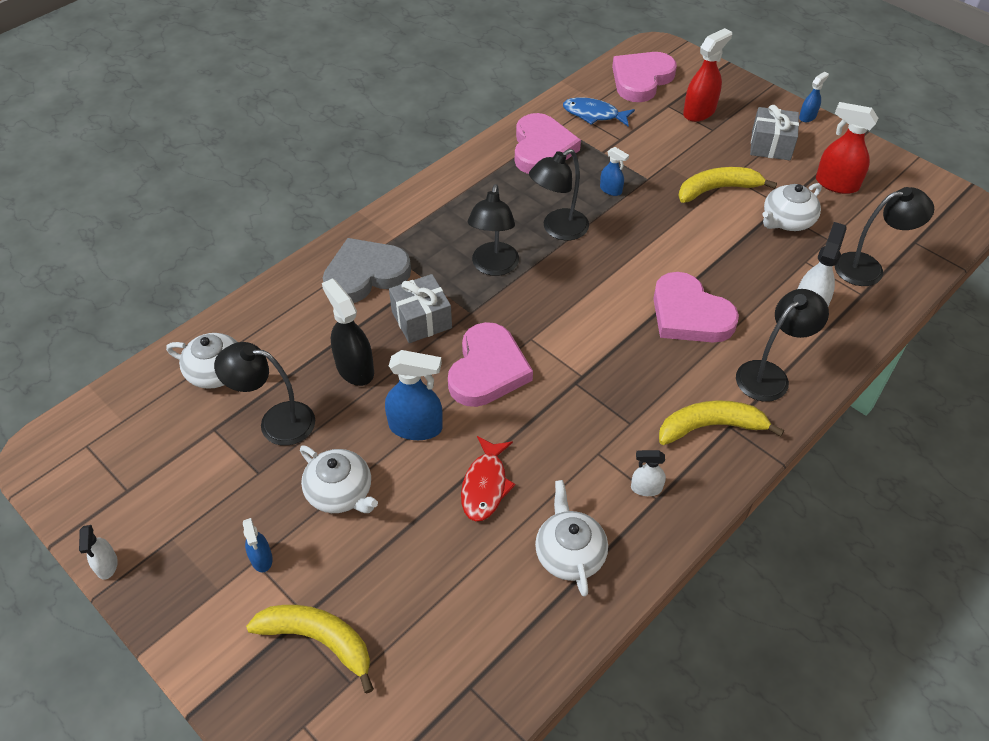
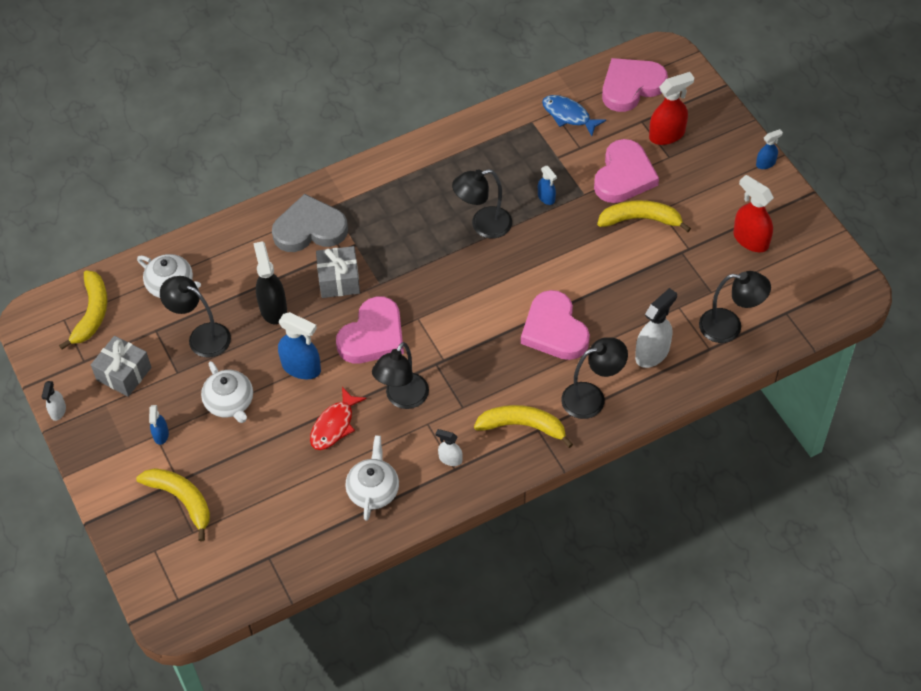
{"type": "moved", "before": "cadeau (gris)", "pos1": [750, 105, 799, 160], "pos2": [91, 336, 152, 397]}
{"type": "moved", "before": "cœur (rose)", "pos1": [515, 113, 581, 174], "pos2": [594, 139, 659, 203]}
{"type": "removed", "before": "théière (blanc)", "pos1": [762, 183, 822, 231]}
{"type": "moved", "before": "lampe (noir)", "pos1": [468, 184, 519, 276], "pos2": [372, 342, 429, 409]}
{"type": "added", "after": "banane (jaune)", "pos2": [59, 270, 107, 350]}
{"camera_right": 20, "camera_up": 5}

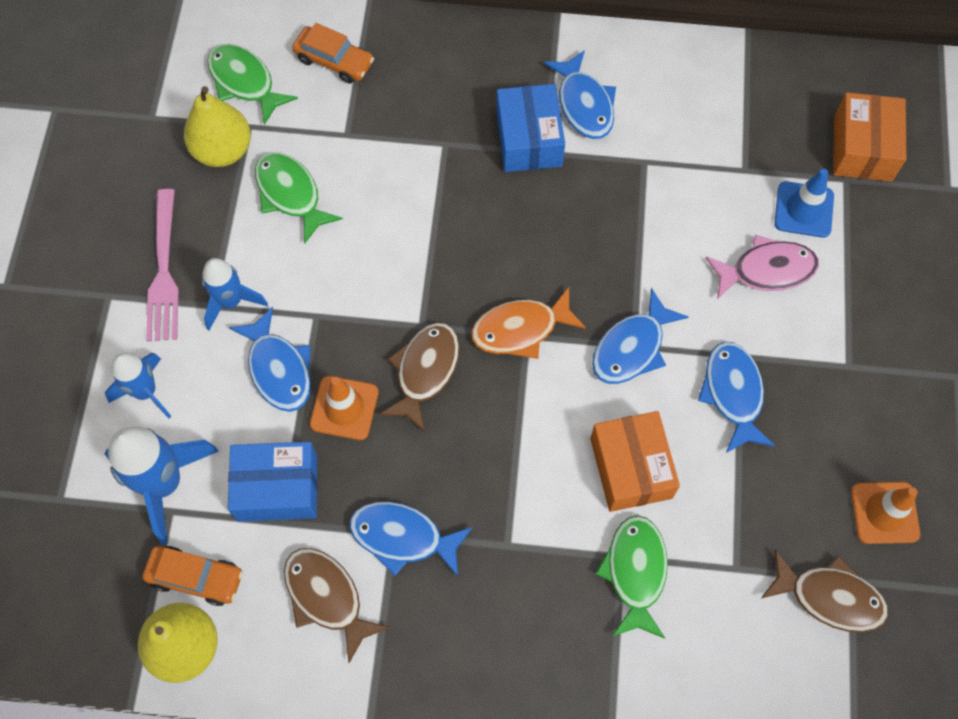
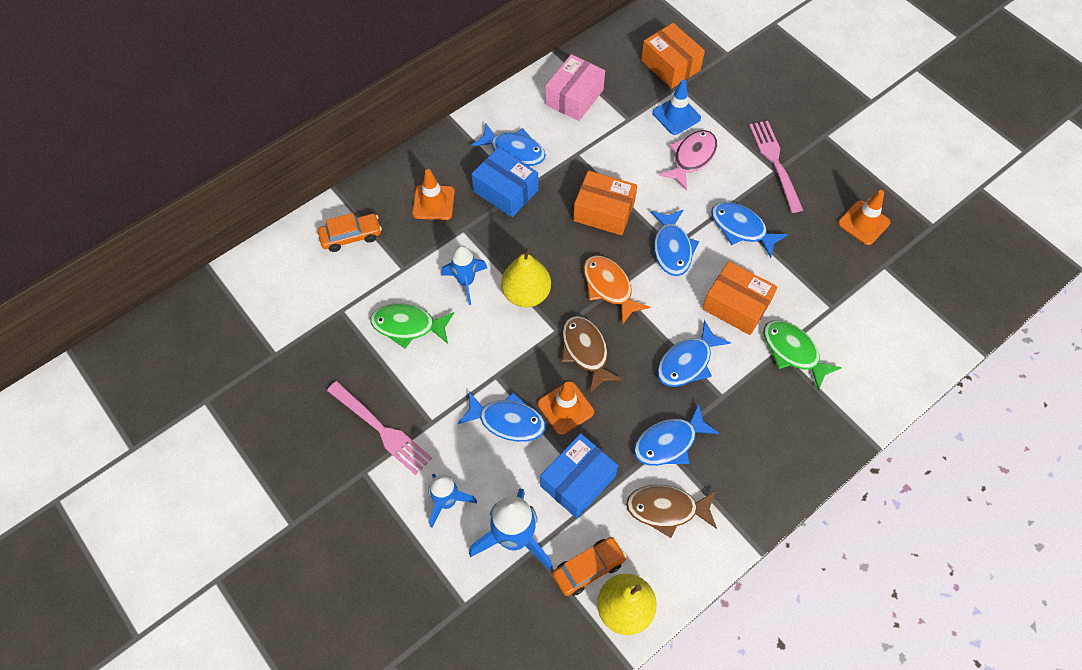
{"type": "removed", "before": "poisson (vert)", "pos1": [207, 44, 298, 125]}
{"type": "moved", "before": "poire (jaune)", "pos1": [184, 86, 251, 167], "pos2": [501, 247, 551, 307]}
{"type": "moved", "before": "fusée (bleu)", "pos1": [202, 258, 268, 330], "pos2": [441, 246, 487, 305]}
{"type": "turned", "before": "poisson (orange)", "pos1": [471, 287, 586, 359], "pos2": [584, 255, 650, 325], "turn": 120}
{"type": "removed", "before": "poisson (marron)", "pos1": [761, 550, 888, 633]}
{"type": "added", "after": "boîte (rose)", "pos2": [545, 54, 605, 121]}
{"type": "added", "after": "fourchette (rose)", "pos2": [749, 121, 803, 213]}
{"type": "added", "after": "cône de chantier (orange)", "pos2": [412, 169, 455, 220]}
{"type": "added", "after": "boîte (orange)", "pos2": [573, 171, 637, 235]}
{"type": "added", "after": "poisson (bleu)", "pos2": [657, 320, 731, 387]}
{"camera_right": -45, "camera_up": -5}

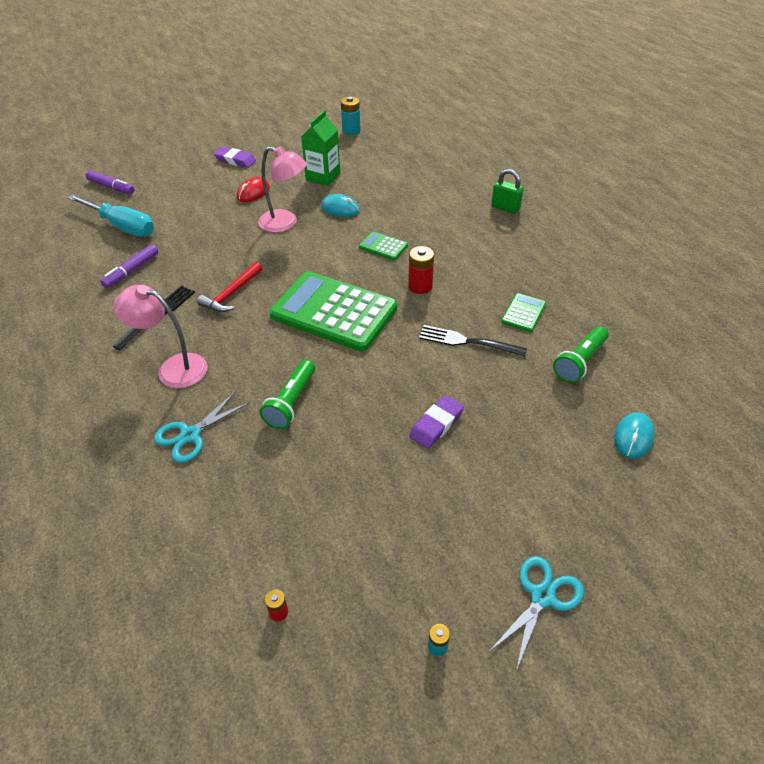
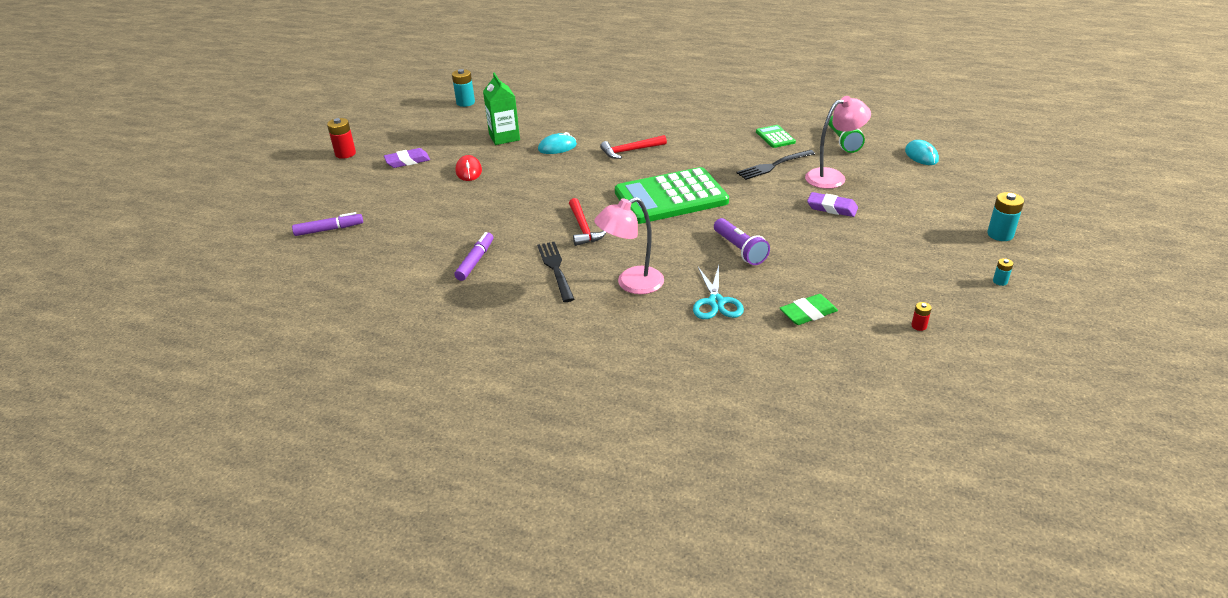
{"type": "moved", "before": "lampe (rose)", "pos1": [258, 146, 307, 232], "pos2": [805, 96, 871, 189]}
{"type": "removed", "before": "cadenas (vert)", "pos1": [491, 169, 524, 214]}
{"type": "removed", "before": "tournevis (turquoise)", "pos1": [68, 194, 154, 237]}
{"type": "replaced", "before": "calculatrice (vert)", "after": "marteau (rouge)", "pos1": [359, 231, 408, 260], "pos2": [600, 135, 667, 159]}
{"type": "turned", "before": "feutre (violet)", "pos1": [100, 244, 158, 288], "pos2": [454, 232, 493, 281], "turn": -150}
{"type": "moved", "before": "pile (rouge)", "pos1": [408, 246, 434, 294], "pos2": [327, 118, 356, 159]}
{"type": "recoloured", "before": "lampe de poche (vert)", "after": "lampe de poche (violet)", "pos1": [260, 360, 315, 429], "pos2": [714, 218, 770, 265]}
{"type": "turned", "before": "gomme (violet)", "pos1": [409, 395, 464, 449], "pos2": [807, 192, 858, 217], "turn": -60}
{"type": "replaced", "before": "ciseaux (turquoise)", "after": "pile (turquoise)", "pos1": [489, 556, 584, 671], "pos2": [987, 192, 1024, 241]}
{"type": "added", "after": "gomme (vert)", "pos2": [780, 294, 838, 325]}
{"camera_right": -45, "camera_up": -10}

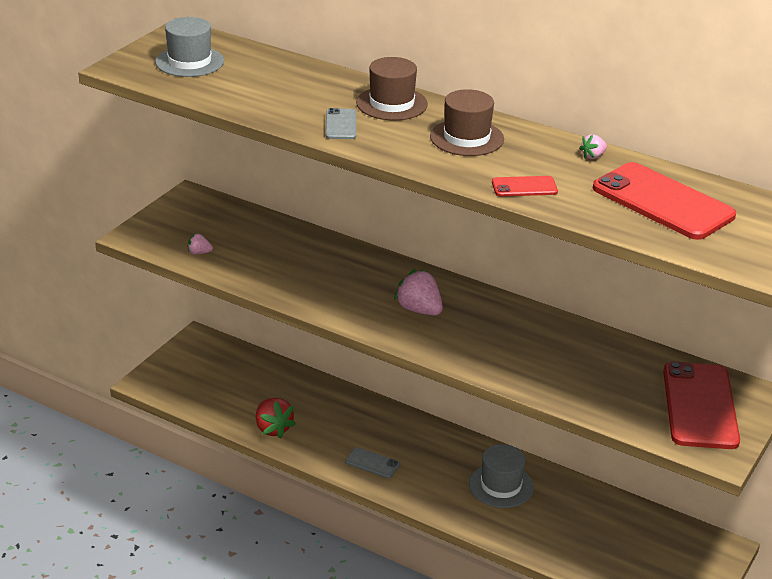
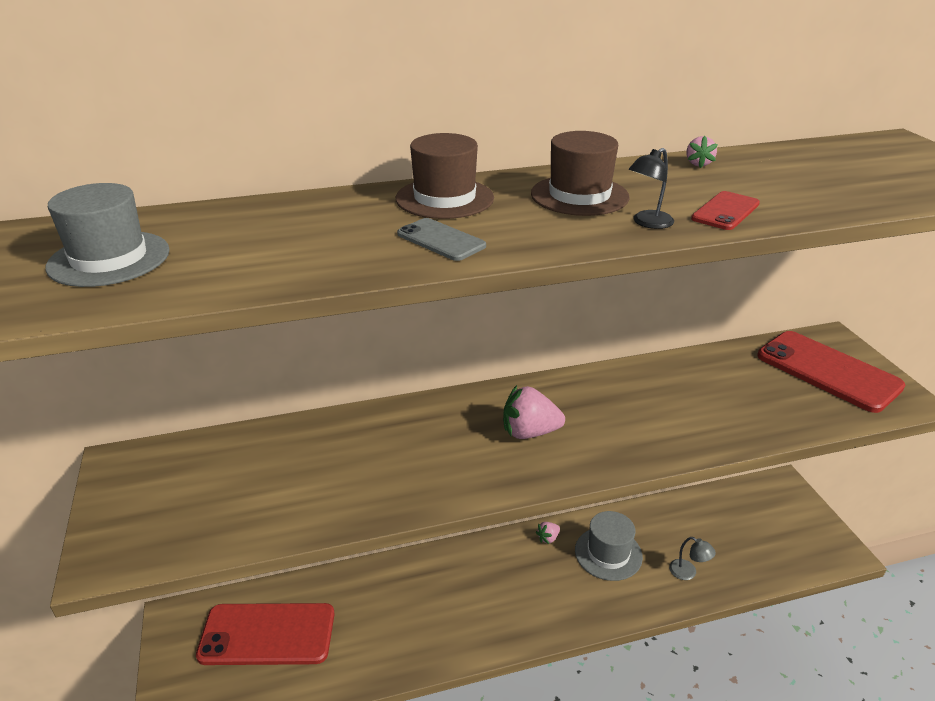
{"type": "moved", "before": "téléphone (rouge)", "pos1": [593, 162, 736, 240], "pos2": [196, 603, 335, 665]}
{"type": "moved", "before": "fraise (rose)", "pos1": [188, 233, 213, 254], "pos2": [536, 522, 560, 544]}
{"type": "removed", "before": "fraise (rouge)", "pos1": [256, 398, 296, 439]}
{"type": "removed", "before": "téléphone (gris)", "pos1": [345, 447, 400, 478]}
{"type": "added", "after": "lampe (noir)", "pos2": [629, 148, 674, 229]}
{"type": "added", "after": "lampe (gris)", "pos2": [669, 537, 716, 580]}
{"camera_right": -45, "camera_up": 0}

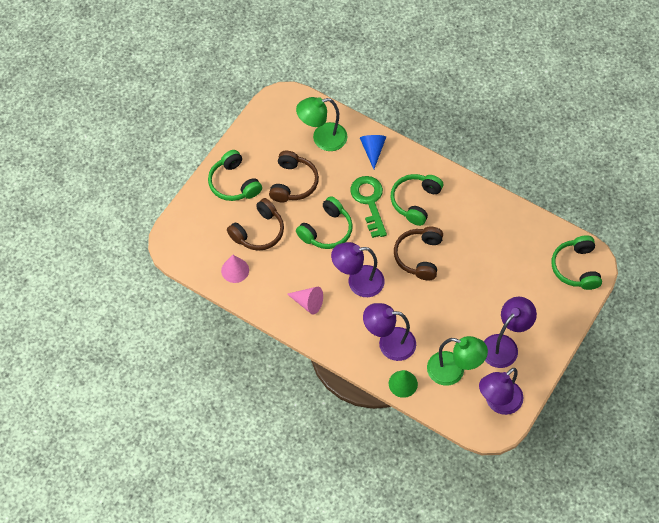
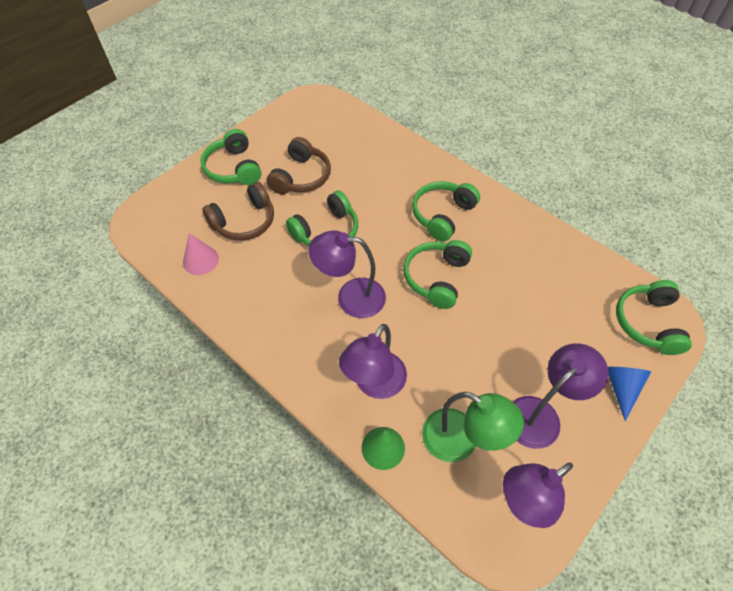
{"type": "removed", "before": "lampe (vert)", "pos1": [296, 97, 347, 151]}
{"type": "moved", "before": "cône (bleu)", "pos1": [360, 135, 386, 169], "pos2": [608, 367, 651, 421]}
{"type": "removed", "before": "clé (vert)", "pos1": [350, 176, 387, 238]}
{"type": "recoloured", "before": "casque audio (marron)", "after": "casque audio (vert)", "pos1": [394, 227, 443, 280], "pos2": [403, 240, 472, 309]}
{"type": "removed", "before": "cône (rose)", "pos1": [287, 287, 323, 315]}
{"type": "turned", "before": "lampe (violet)", "pos1": [363, 303, 416, 361], "pos2": [339, 324, 407, 399], "turn": -75}
{"camera_right": 10, "camera_up": -5}

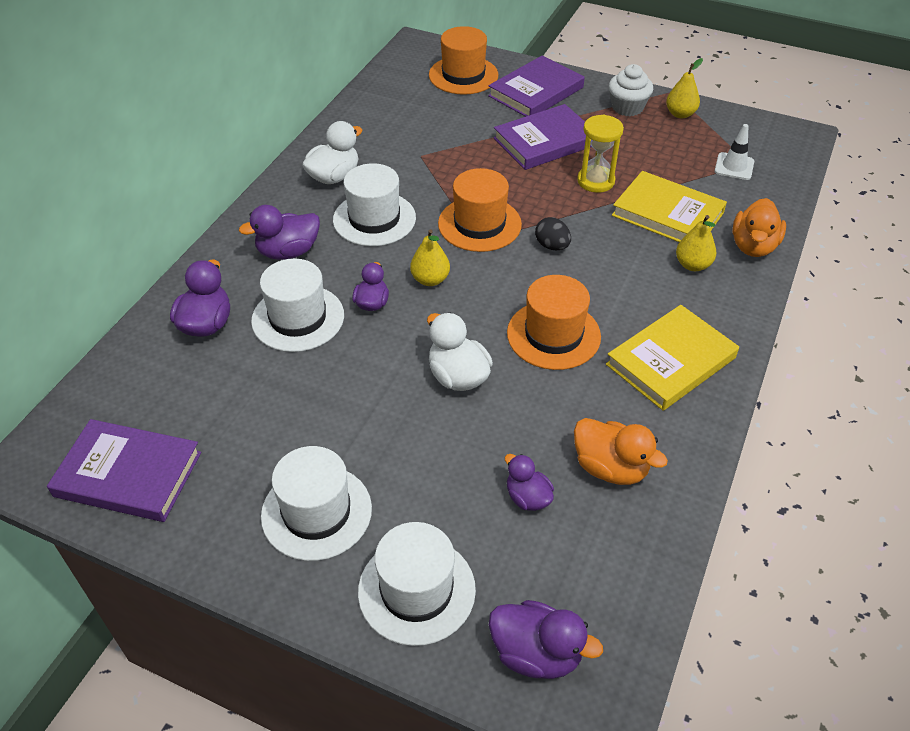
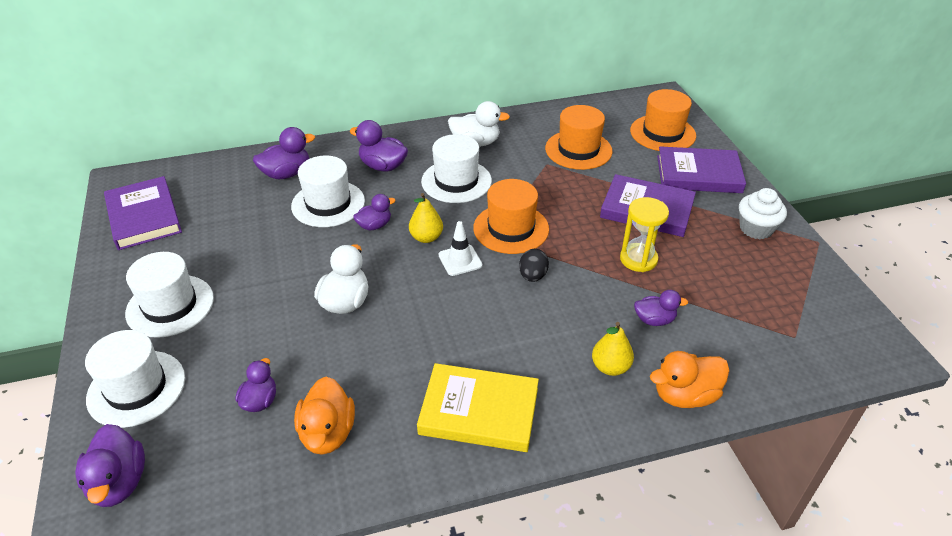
{"type": "removed", "before": "poire (jaune)", "pos1": [666, 58, 703, 118]}
{"type": "moved", "before": "cône de chantier (blanc)", "pos1": [715, 124, 754, 180], "pos2": [439, 221, 482, 276]}
{"type": "replaced", "before": "livre (jaune)", "after": "canard (violet)", "pos1": [612, 171, 727, 242], "pos2": [634, 290, 688, 326]}
{"type": "moved", "before": "chapeau (orange)", "pos1": [507, 275, 601, 370], "pos2": [545, 105, 613, 170]}
{"camera_right": 50, "camera_up": -5}

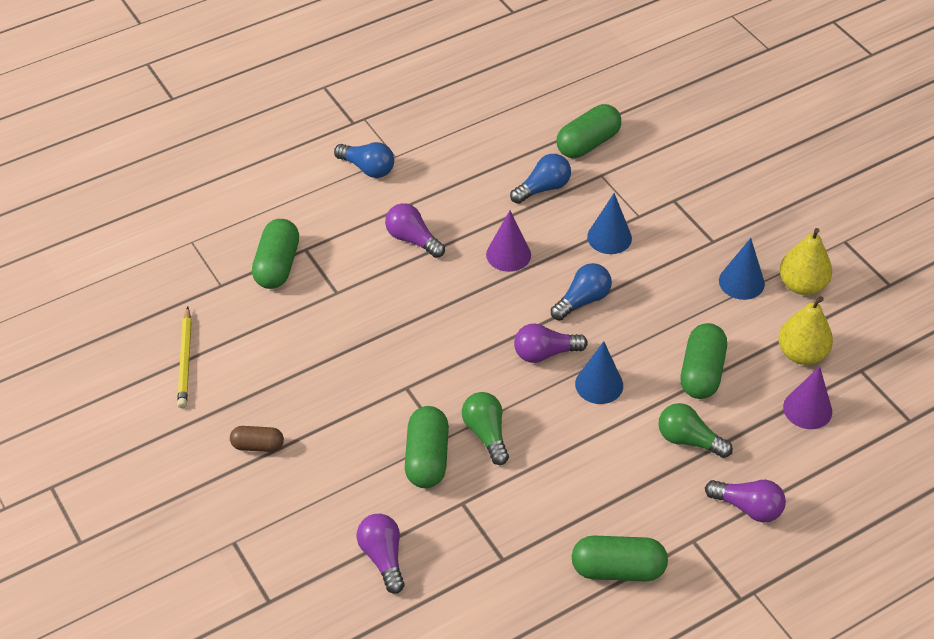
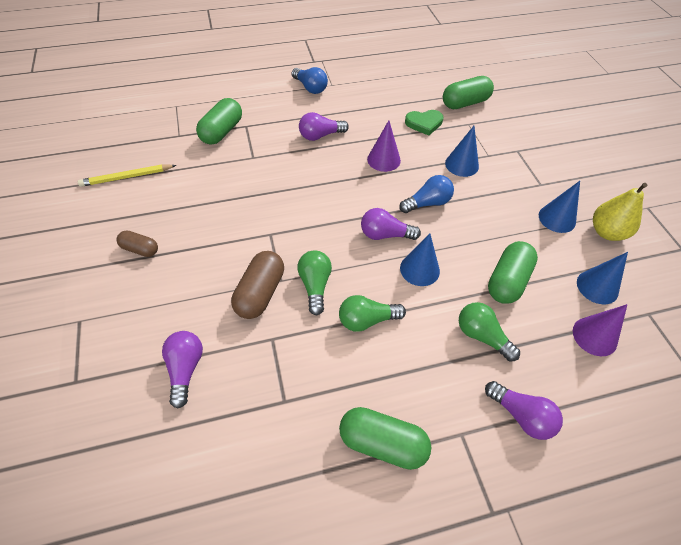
{"type": "replaced", "before": "ampoule (bleu)", "after": "cœur (vert)", "pos1": [510, 154, 571, 204], "pos2": [405, 110, 443, 136]}
{"type": "turned", "before": "ampoule (violet)", "pos1": [385, 203, 445, 258], "pos2": [299, 112, 349, 141], "turn": -75}
{"type": "replaced", "before": "poire (jaune)", "after": "cône (bleu)", "pos1": [778, 296, 833, 365], "pos2": [577, 252, 628, 304]}
{"type": "turned", "before": "crayon (jaune)", "pos1": [177, 307, 192, 408], "pos2": [78, 165, 176, 187], "turn": 60}
{"type": "recoloured", "before": "gélule (vert)", "after": "gélule (marron)", "pos1": [405, 406, 449, 488], "pos2": [231, 251, 284, 319]}
{"type": "added", "after": "ampoule (vert)", "pos2": [339, 295, 406, 332]}
{"camera_right": 15, "camera_up": 5}

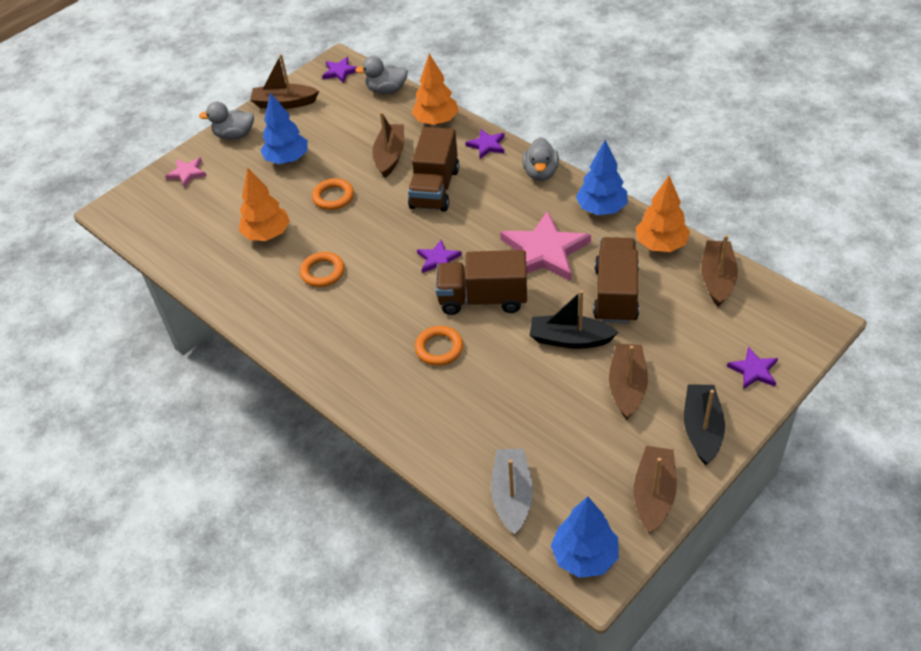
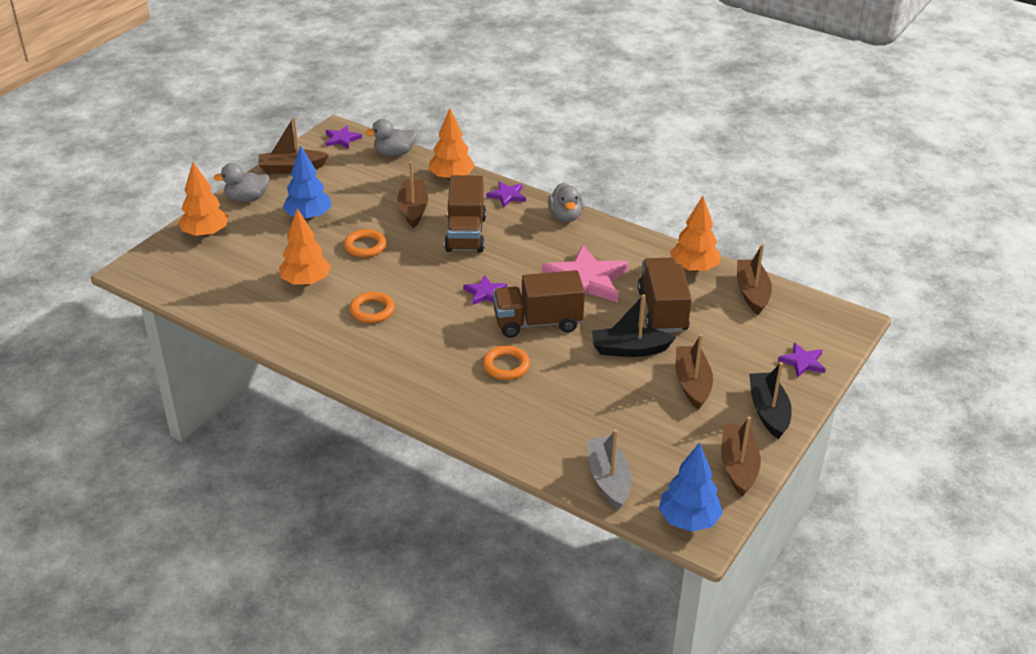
{"type": "removed", "before": "arbre (bleu)", "pos1": [576, 140, 628, 215]}
{"type": "replaced", "before": "étoile (rose)", "after": "arbre (orange)", "pos1": [165, 157, 207, 188], "pos2": [178, 162, 228, 238]}
{"camera_right": -15, "camera_up": -10}

